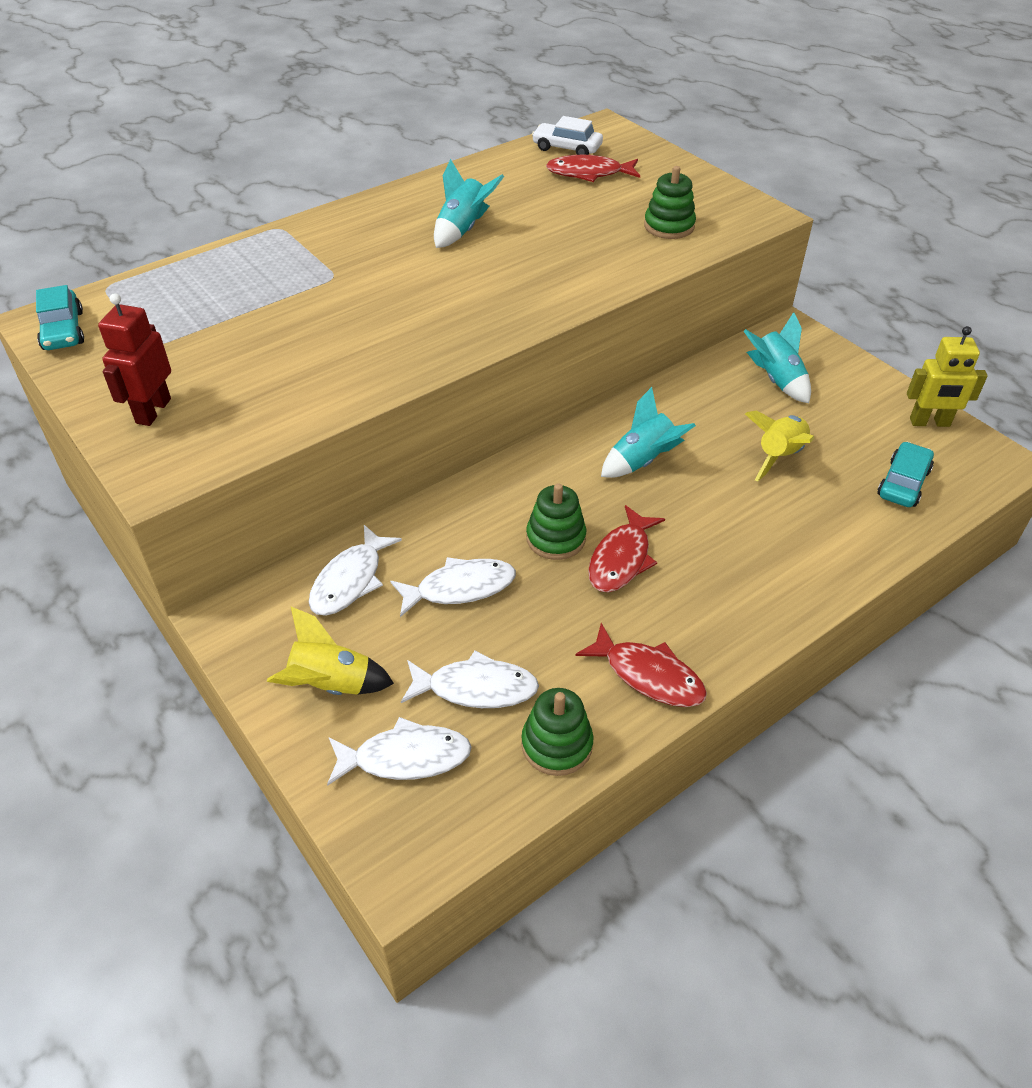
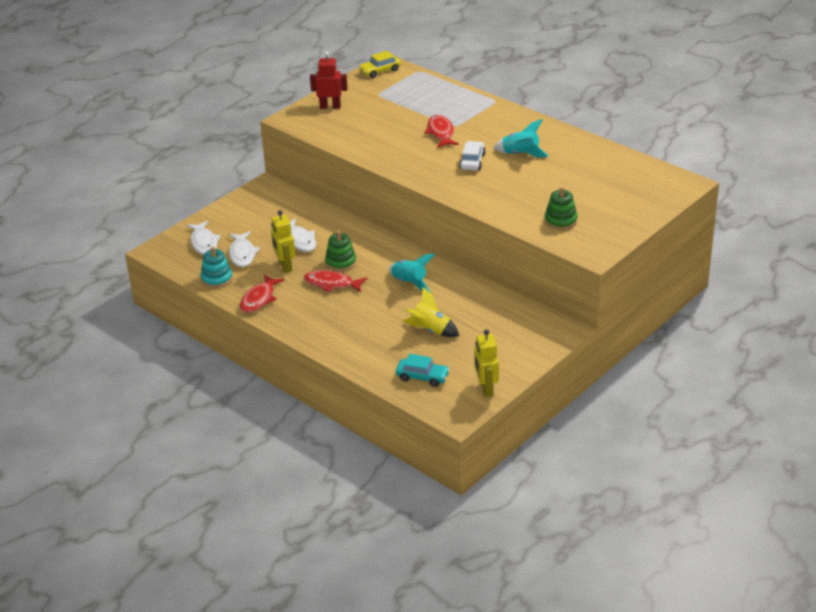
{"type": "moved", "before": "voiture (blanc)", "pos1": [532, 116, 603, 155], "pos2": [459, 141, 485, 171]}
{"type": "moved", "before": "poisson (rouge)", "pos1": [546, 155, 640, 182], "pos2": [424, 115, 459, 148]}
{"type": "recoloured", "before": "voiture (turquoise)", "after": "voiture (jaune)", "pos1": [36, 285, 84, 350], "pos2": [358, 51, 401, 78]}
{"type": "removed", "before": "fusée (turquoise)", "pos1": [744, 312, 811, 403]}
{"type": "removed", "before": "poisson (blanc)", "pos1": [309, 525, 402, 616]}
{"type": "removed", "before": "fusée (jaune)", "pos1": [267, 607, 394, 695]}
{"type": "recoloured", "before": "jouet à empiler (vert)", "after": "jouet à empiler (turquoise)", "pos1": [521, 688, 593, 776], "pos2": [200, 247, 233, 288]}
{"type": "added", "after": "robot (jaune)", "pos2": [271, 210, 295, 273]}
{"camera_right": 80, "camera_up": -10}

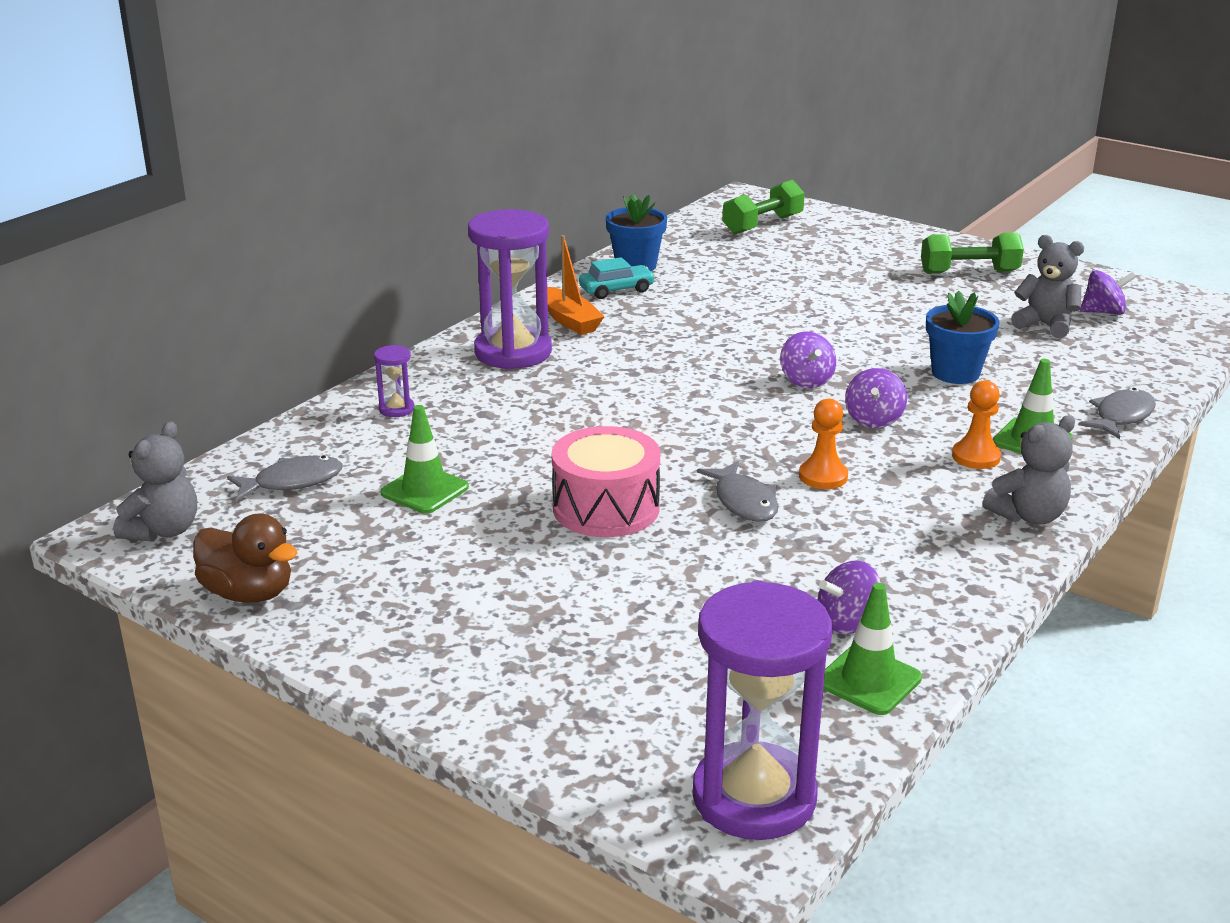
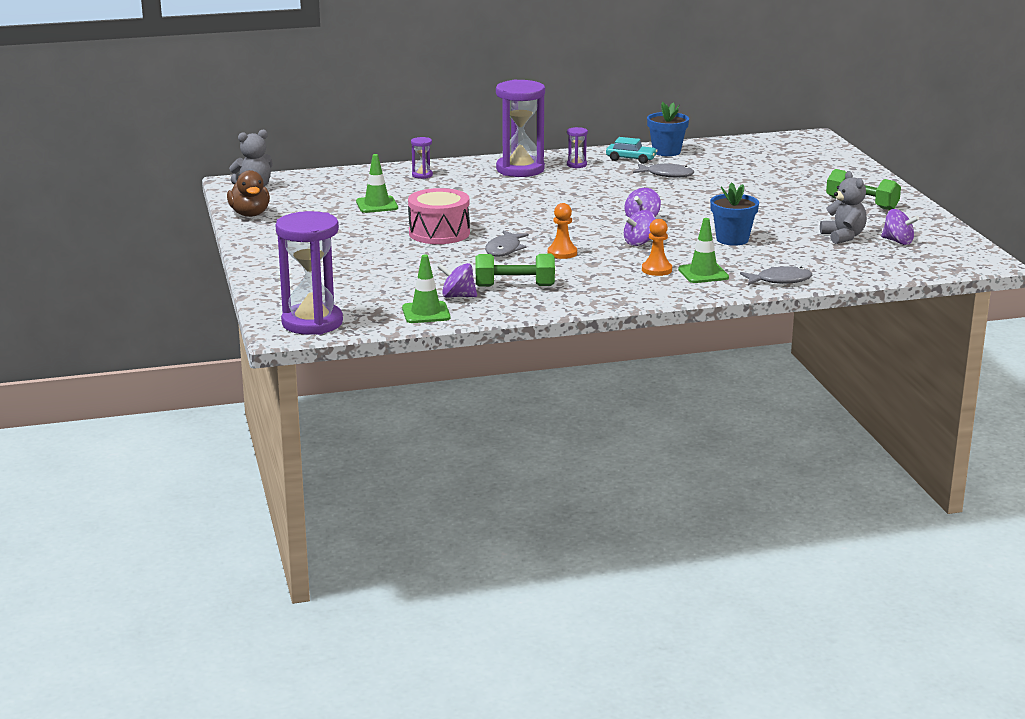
{"type": "moved", "before": "haltère (vert)", "pos1": [723, 180, 805, 234], "pos2": [476, 254, 555, 286]}
{"type": "replaced", "before": "bateau (orange)", "after": "sablier (violet)", "pos1": [547, 235, 604, 335], "pos2": [567, 127, 588, 168]}
{"type": "removed", "before": "ours en peluche (gris)", "pos1": [982, 415, 1075, 525]}
{"type": "moved", "before": "poisson (gris)", "pos1": [227, 455, 342, 501], "pos2": [633, 164, 694, 178]}
{"camera_right": 40, "camera_up": -5}

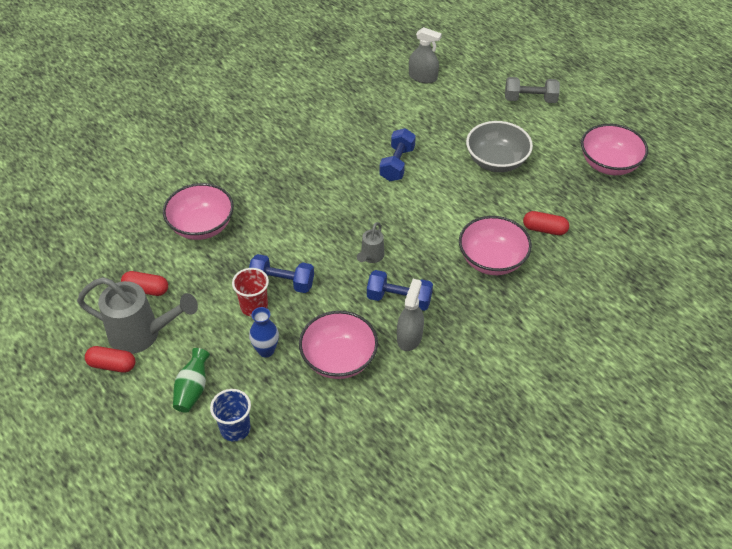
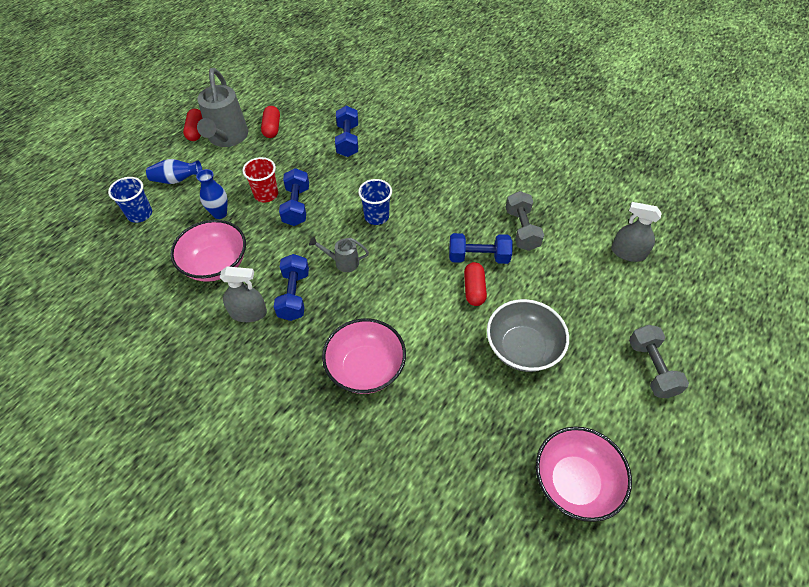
{"type": "turned", "before": "vaporisateur (gris)", "pos1": [409, 27, 442, 83], "pos2": [611, 202, 662, 262], "turn": 105}
{"type": "replaced", "before": "bol (rose)", "after": "haltère (bleu)", "pos1": [163, 183, 234, 240], "pos2": [335, 106, 358, 157]}
{"type": "moved", "before": "gélule (rouge)", "pos1": [523, 211, 569, 235], "pos2": [464, 262, 487, 306]}
{"type": "recoloured", "before": "vase (vert)", "after": "vase (bleu)", "pos1": [173, 348, 210, 413], "pos2": [146, 159, 202, 184]}
{"type": "added", "after": "gobelet (bleu)", "pos2": [358, 179, 392, 225]}
{"type": "added", "after": "haltère (gris)", "pos2": [506, 191, 544, 251]}
{"camera_right": 75, "camera_up": 5}

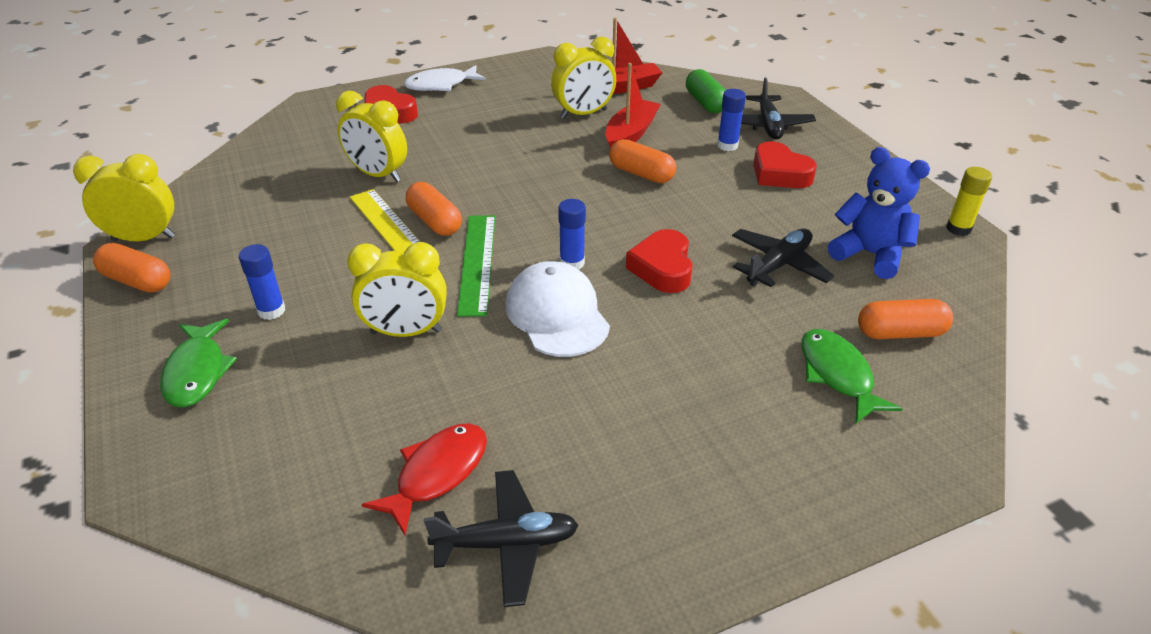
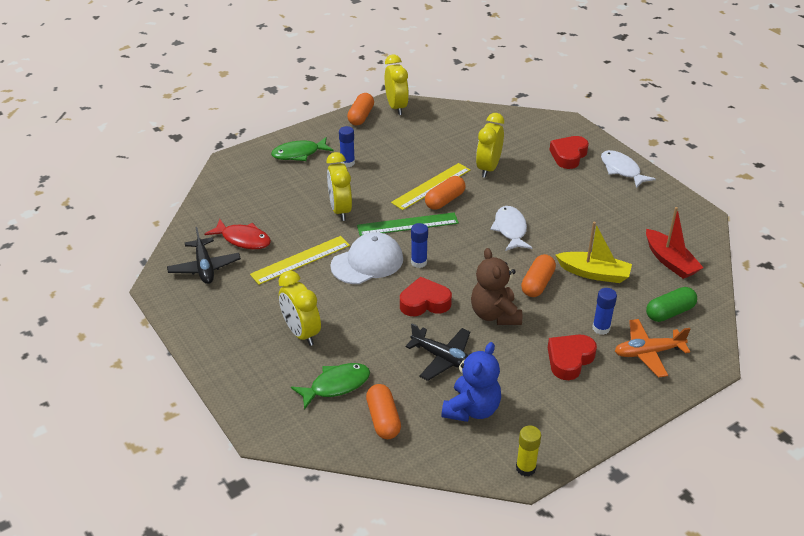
{"type": "moved", "before": "réveil (jaune)", "pos1": [551, 37, 616, 119], "pos2": [278, 271, 321, 346]}
{"type": "recoloured", "before": "bateau (rouge)", "after": "bateau (jaune)", "pos1": [605, 63, 661, 148], "pos2": [556, 222, 632, 283]}
{"type": "recoloured", "before": "avion (noir)", "after": "avion (orange)", "pos1": [741, 77, 816, 140], "pos2": [615, 319, 690, 377]}
{"type": "added", "after": "poisson (blanc)", "pos2": [490, 206, 532, 251]}
{"type": "added", "after": "règle (jaune)", "pos2": [250, 236, 350, 285]}
{"type": "added", "after": "ours en peluche (marron)", "pos2": [471, 248, 522, 325]}
{"camera_right": 80, "camera_up": 0}

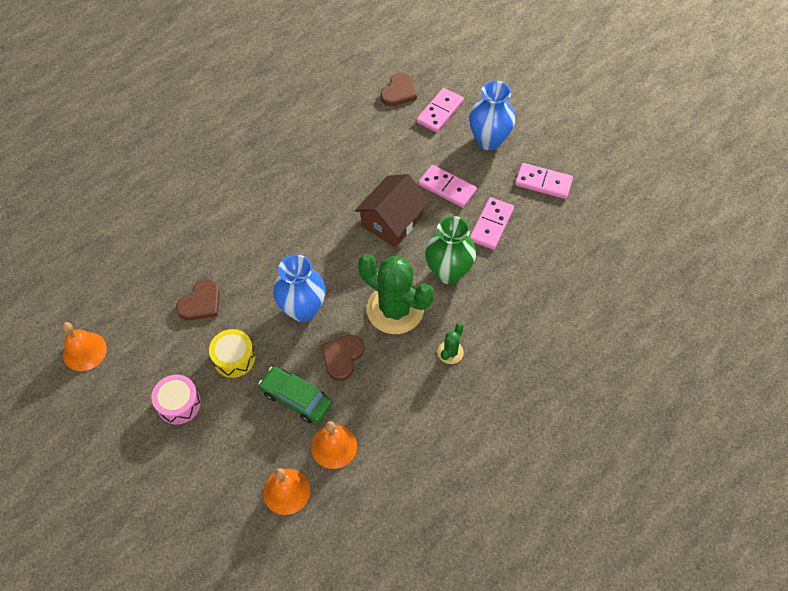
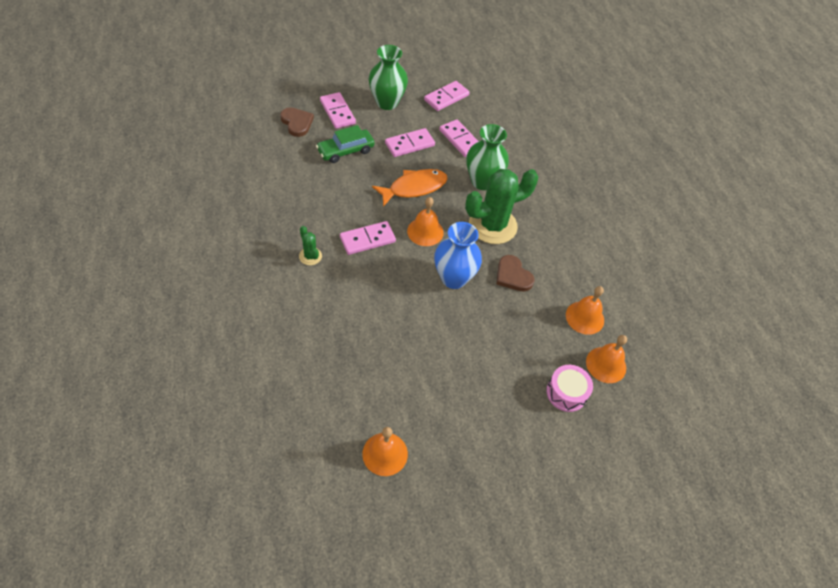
{"type": "recoloured", "before": "vase (bleu)", "after": "vase (vert)", "pos1": [469, 81, 516, 150], "pos2": [369, 45, 408, 110]}
{"type": "replaced", "before": "maison (marron)", "after": "poisson (orange)", "pos1": [355, 174, 430, 247], "pos2": [372, 169, 448, 207]}
{"type": "removed", "before": "cœur (marron)", "pos1": [176, 279, 219, 320]}
{"type": "moved", "before": "cactus (vert)", "pos1": [438, 323, 464, 364], "pos2": [299, 226, 322, 265]}
{"type": "removed", "before": "tambour (jaune)", "pos1": [209, 329, 255, 378]}
{"type": "moved", "before": "voiture (vert)", "pos1": [259, 367, 332, 423], "pos2": [316, 125, 375, 163]}
{"type": "moved", "before": "tambour (rose)", "pos1": [151, 375, 201, 425], "pos2": [546, 365, 593, 412]}
{"type": "added", "after": "cloche (orange)", "pos2": [407, 197, 444, 246]}
{"type": "added", "after": "domino (rose)", "pos2": [340, 221, 396, 255]}
{"camera_right": -65, "camera_up": -5}

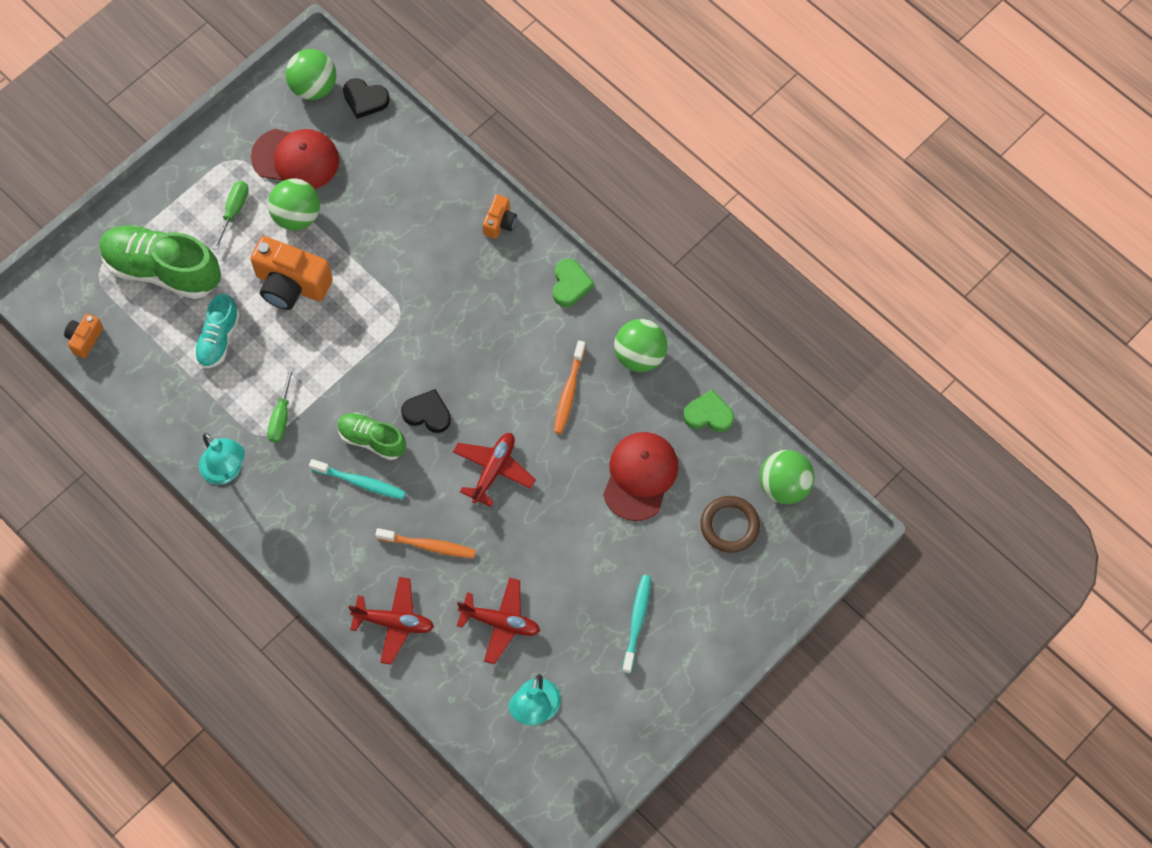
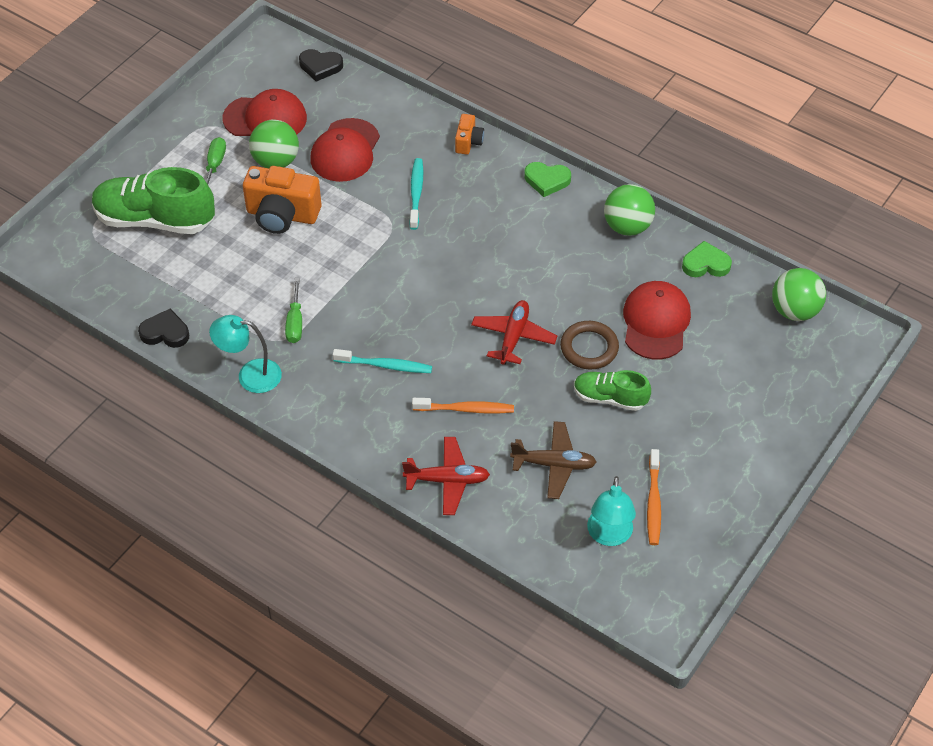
{"type": "removed", "before": "balle (vert)", "pos1": [285, 49, 336, 100]}
{"type": "turned", "before": "cœur (vert)", "pos1": [553, 259, 594, 307], "pos2": [524, 162, 571, 197], "turn": 105}
{"type": "removed", "before": "chaussure (turquoise)", "pos1": [194, 294, 240, 368]}
{"type": "removed", "before": "appareil photo (orange)", "pos1": [64, 313, 103, 358]}
{"type": "moved", "before": "brosse à dents (orange)", "pos1": [554, 341, 586, 434], "pos2": [647, 449, 661, 545]}
{"type": "moved", "before": "cœur (noir)", "pos1": [401, 389, 451, 433], "pos2": [138, 309, 189, 348]}
{"type": "moved", "before": "chaussure (vert)", "pos1": [337, 413, 406, 460], "pos2": [574, 370, 651, 411]}
{"type": "turned", "before": "lampe (turquoise)", "pos1": [199, 433, 245, 485], "pos2": [209, 315, 282, 393], "turn": 150}
{"type": "moved", "before": "anneau (marron)", "pos1": [700, 496, 760, 553], "pos2": [560, 321, 619, 370]}
{"type": "moved", "before": "brosse à dents (turquoise)", "pos1": [622, 575, 651, 673], "pos2": [409, 158, 423, 230]}
{"type": "recoloured", "before": "avion (rouge)", "after": "avion (marron)", "pos1": [457, 578, 540, 665], "pos2": [510, 421, 597, 499]}
{"type": "added", "after": "casquette (rouge)", "pos2": [310, 118, 380, 182]}
{"camera_right": -10, "camera_up": -15}

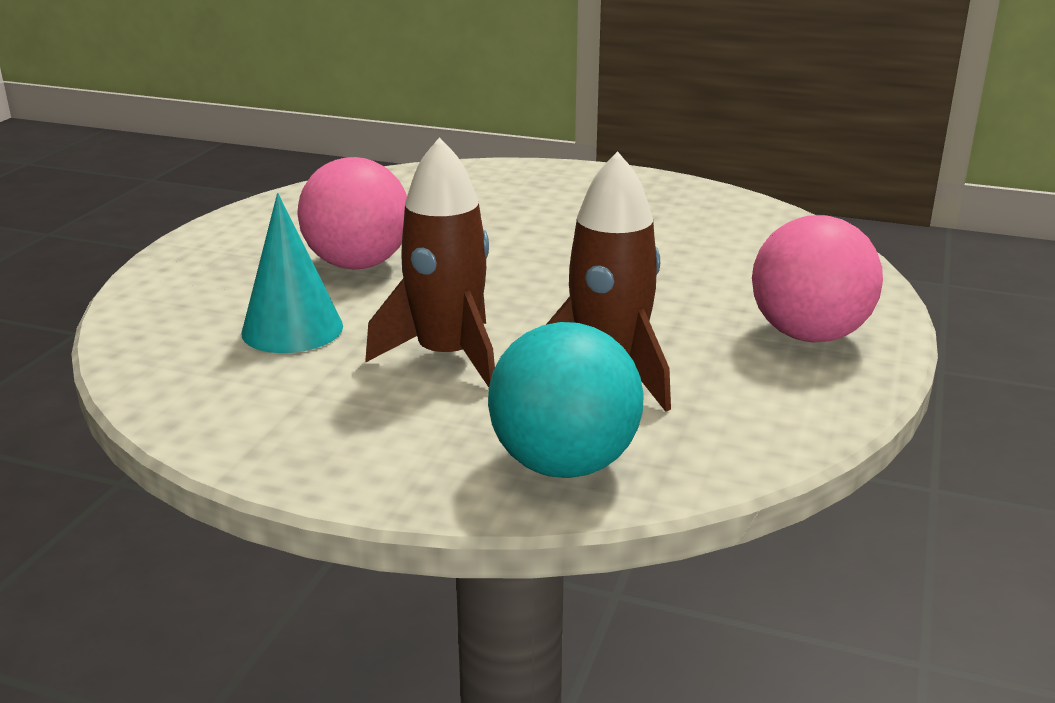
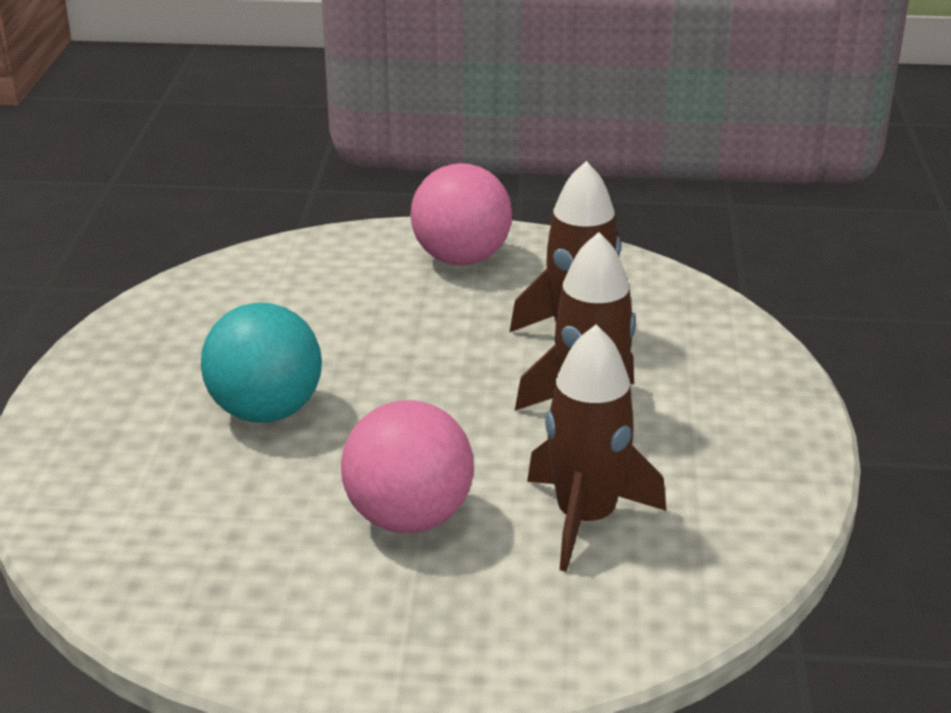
{"type": "replaced", "before": "cône (turquoise)", "after": "fusée (marron)", "pos1": [241, 193, 343, 353], "pos2": [527, 325, 666, 572]}
{"type": "moved", "before": "balle (turquoise)", "pos1": [488, 322, 644, 478], "pos2": [201, 303, 322, 422]}
{"camera_right": -105, "camera_up": 5}

